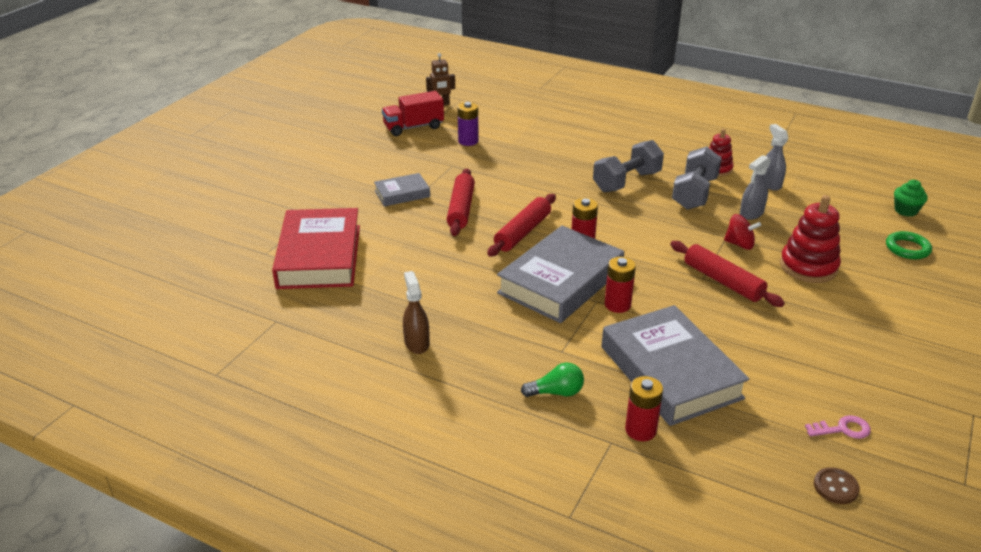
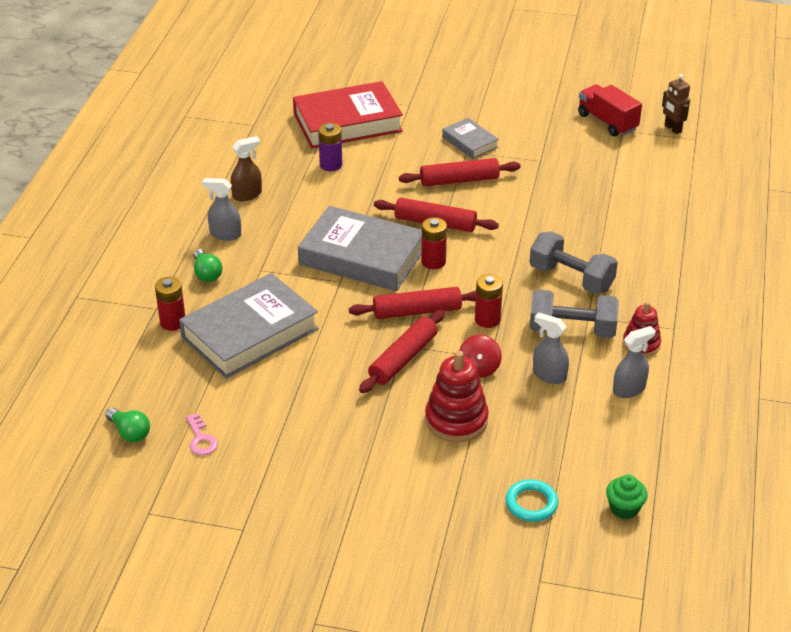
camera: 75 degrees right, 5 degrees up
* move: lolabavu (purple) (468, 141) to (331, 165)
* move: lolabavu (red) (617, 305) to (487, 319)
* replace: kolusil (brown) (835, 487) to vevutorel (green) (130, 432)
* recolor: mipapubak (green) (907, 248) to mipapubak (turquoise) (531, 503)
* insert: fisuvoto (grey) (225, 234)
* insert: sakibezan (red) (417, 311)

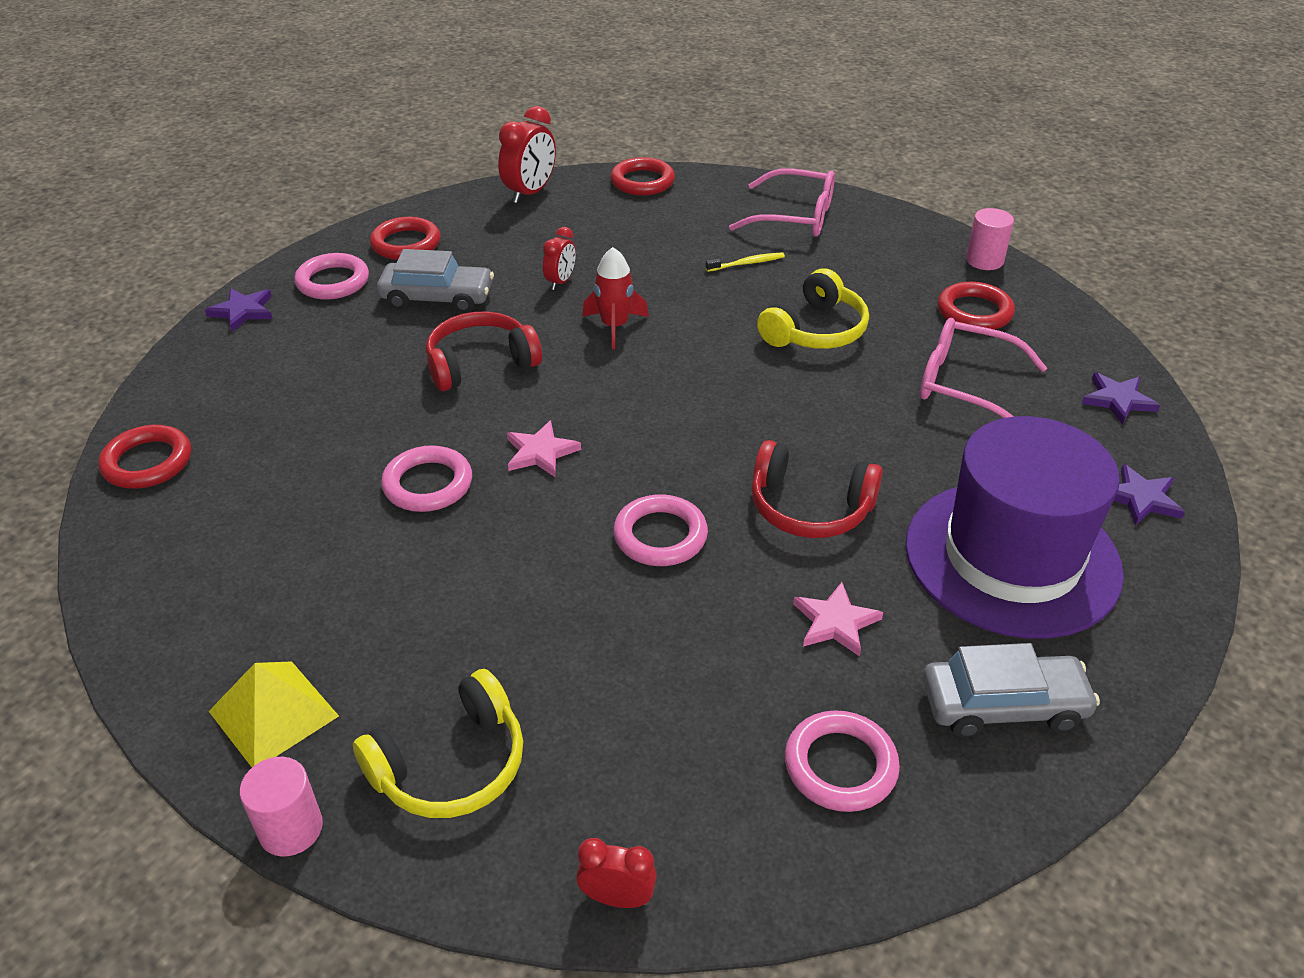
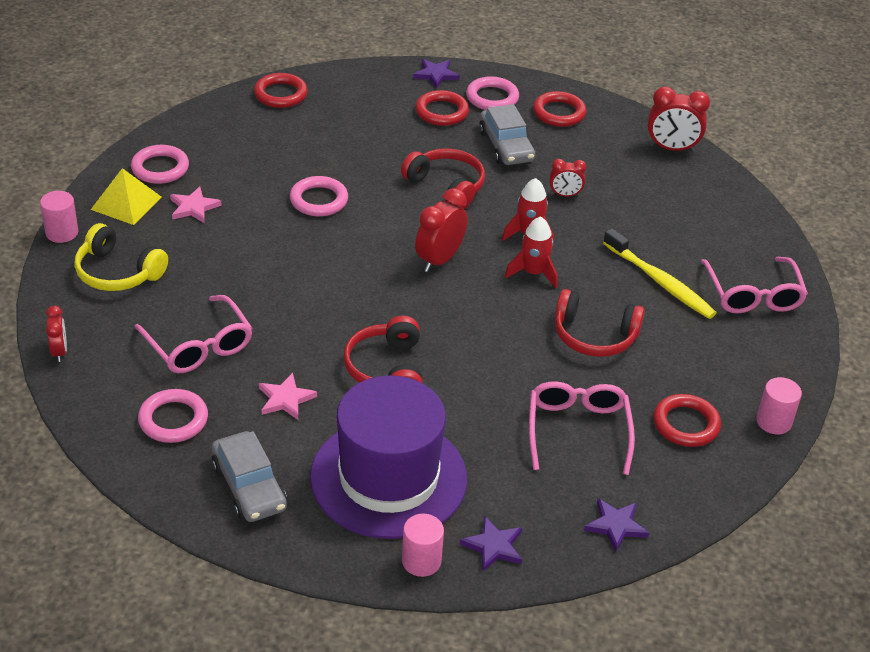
camera: 65 degrees right, 0 degrees up
* move: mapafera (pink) (540, 452) to (193, 207)
* move: mipapubak (red) (642, 181) to (441, 112)
* move: mipapubak (pink) (660, 536) to (160, 168)
* resize: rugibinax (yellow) (747, 263) = (660, 282) x2.03
* recolor: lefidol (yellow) (815, 330) to lefidol (red) (594, 336)
* insert: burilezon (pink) (199, 346)
* insert: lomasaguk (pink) (421, 561)
* insert: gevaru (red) (439, 260)
* insert: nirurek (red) (533, 273)

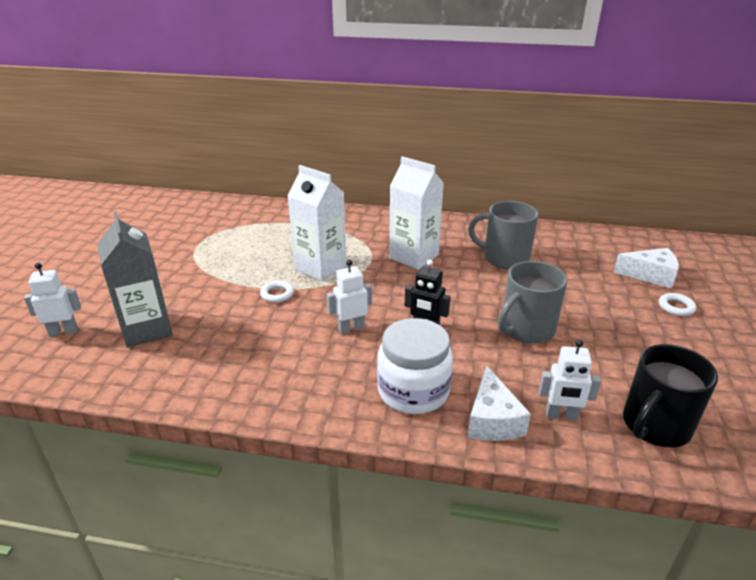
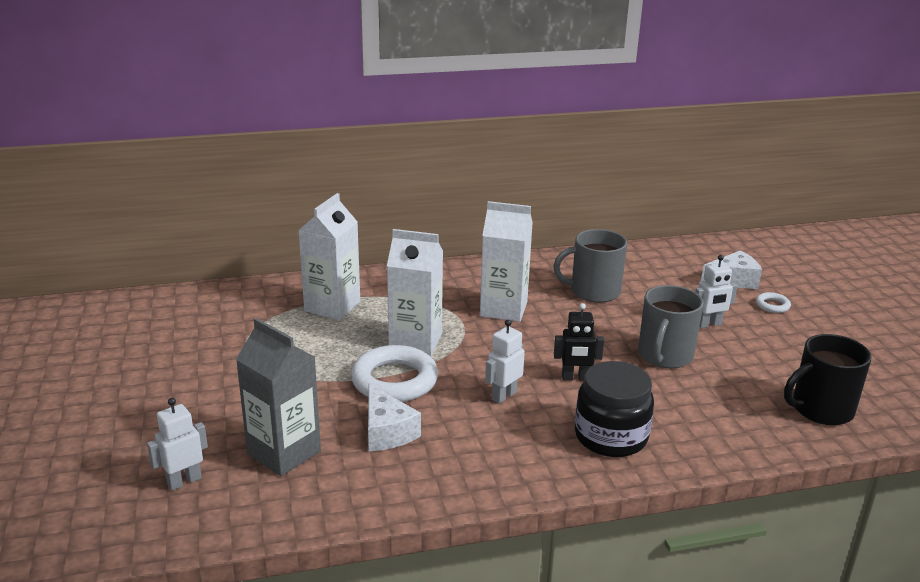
camera: 25 degrees left, 5 degrees down
* resize: mipapubak (white) (277, 294) = (394, 380) x2.21
* recolor: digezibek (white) (413, 391) to digezibek (black) (611, 436)
* move: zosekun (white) (492, 420) to (387, 432)
* move: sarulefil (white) (561, 415) to (709, 324)
* rotate: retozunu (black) (655, 425) = (820, 409) 45 degrees clockwise
* insert: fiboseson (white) (332, 306)

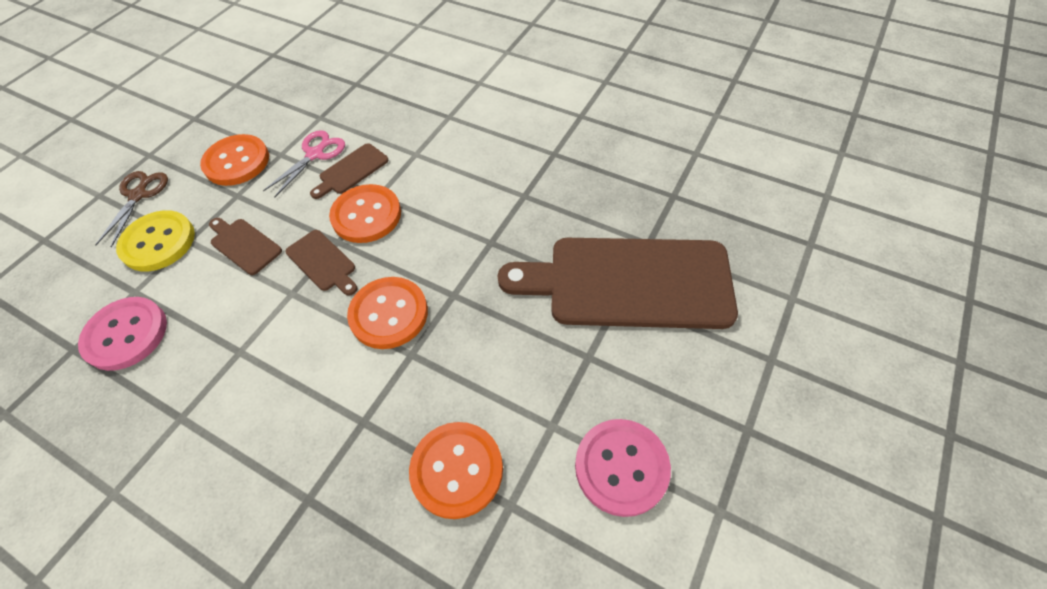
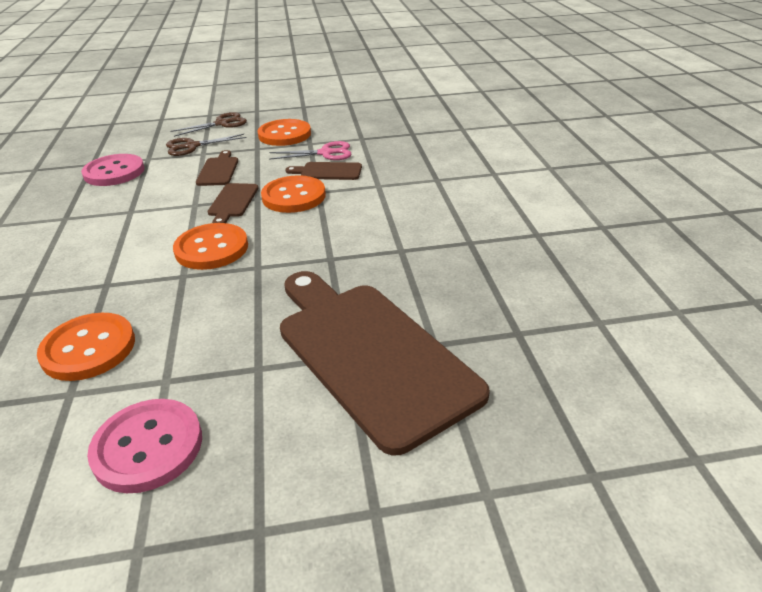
camera: 50 degrees right, 20 degrees down
* replace: kolusil (yellow) (158, 242) to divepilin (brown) (192, 146)

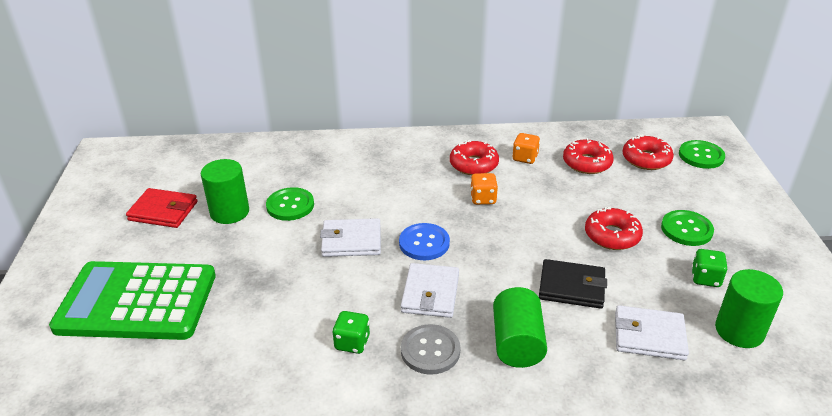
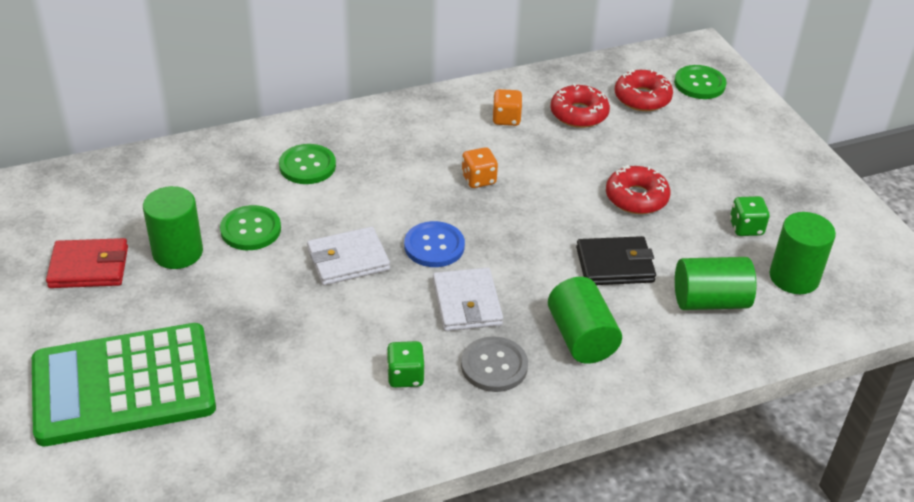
camera: 20 degrees left, 5 degrees up
* delete: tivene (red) (473, 164)
* replace: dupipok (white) (649, 336) to lomasaguk (green) (710, 301)
* move: kolusil (green) (686, 229) to (307, 166)

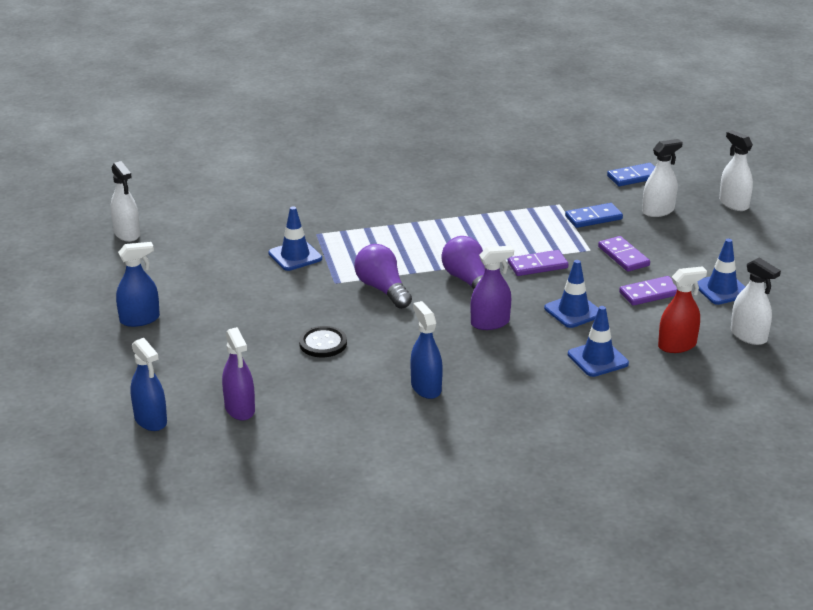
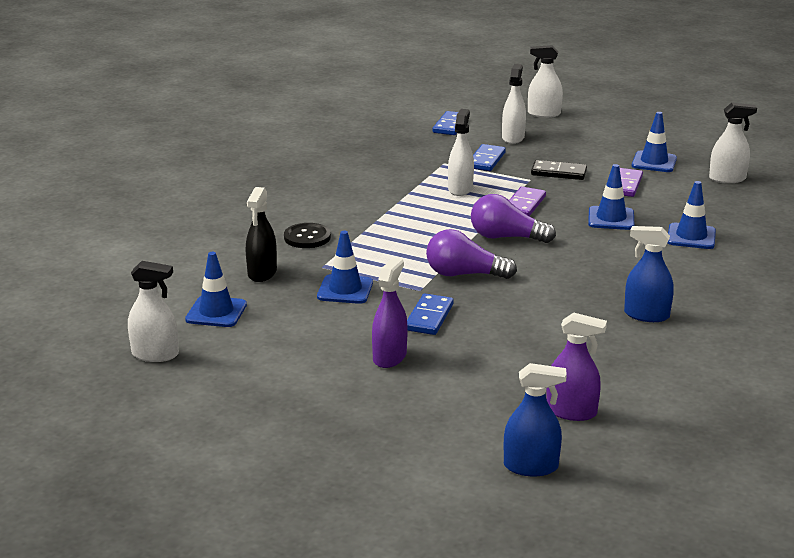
camera: 50 degrees left, 5 degrees down
* delete: fisuvoto (blue) (140, 319)
* move: kolusil (black) (323, 343) to (307, 237)
* move: fisuvoto (purple) (490, 323) to (389, 357)
* recolor: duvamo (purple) (623, 256) to duvamo (black) (558, 173)
* delete: fisuvoto (red) (677, 345)
* insert: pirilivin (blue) (216, 312)
* insert: fisuvoto (black) (262, 273)
* insert: duvamo (blue) (429, 317)
* insert: fisuvoto (white) (460, 189)

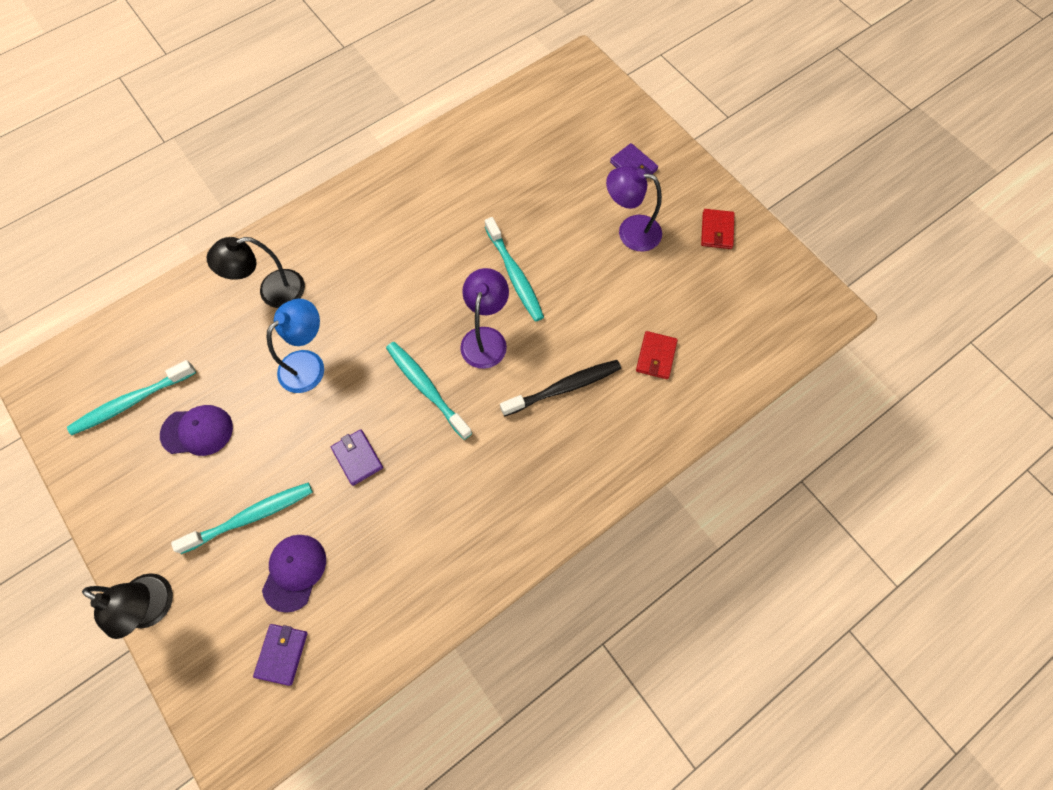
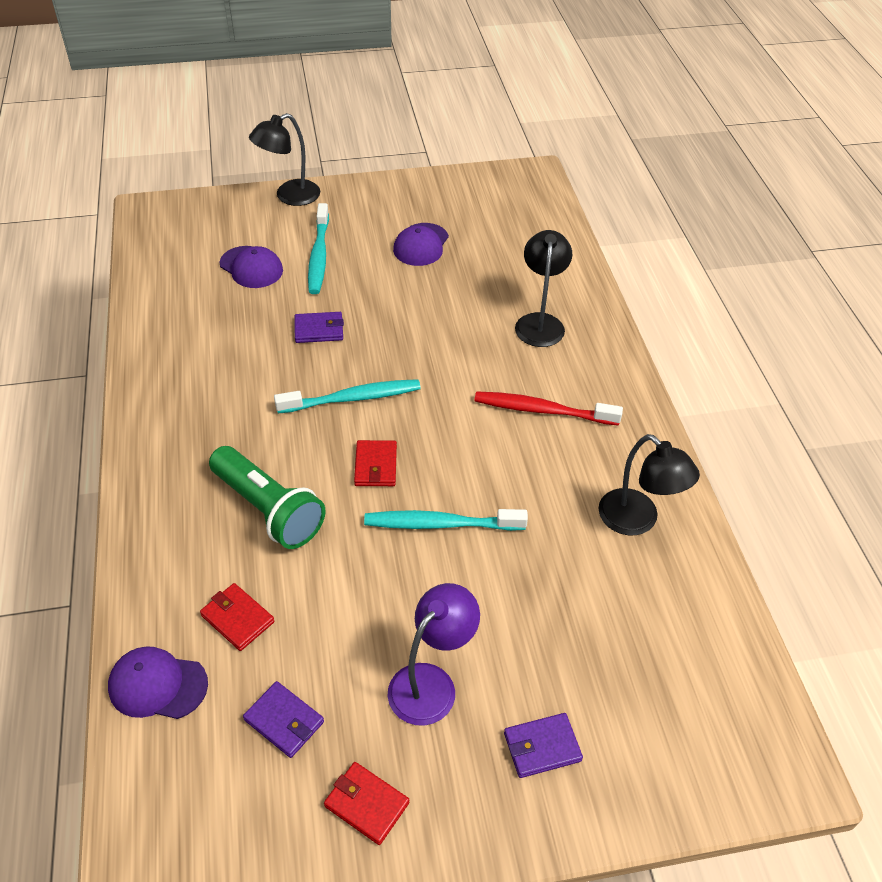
camera: 115 degrees right, 20 degrees down
* delete: rugibinax (turquoise) (131, 402)
* move: dupipok (purple) (282, 654) to (284, 721)
* delete: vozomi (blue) (309, 364)
* replace: vozomi (purple) (486, 338) to dupipok (red) (376, 466)
* replace: rugibinax (black) (564, 387) to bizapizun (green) (268, 510)
* insert: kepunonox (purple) (157, 685)
* insert: rugibinax (red) (542, 410)
* insert: vozomi (black) (637, 521)

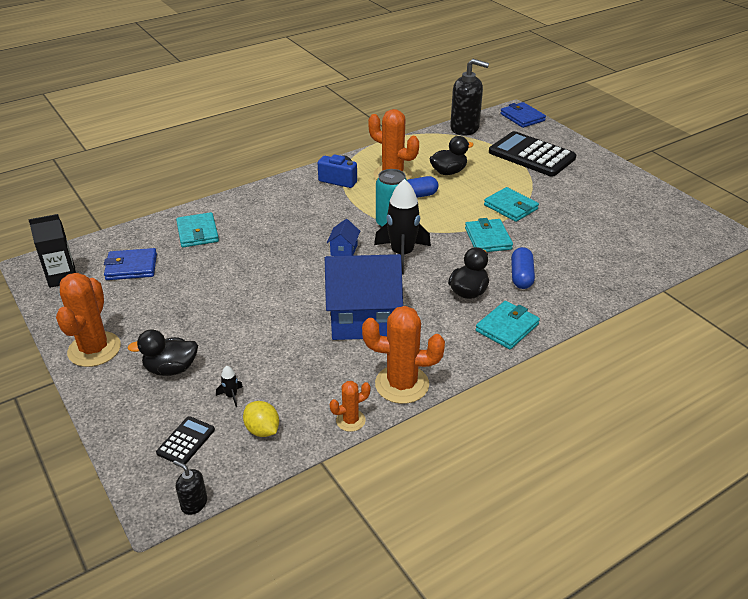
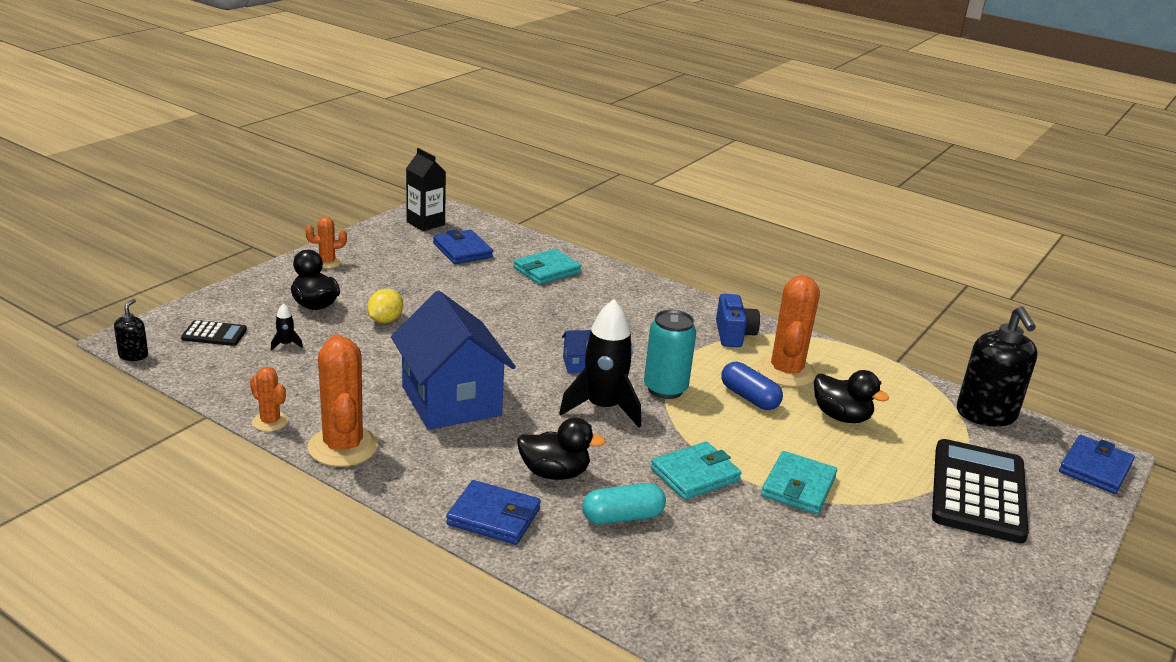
camera: 65 degrees right, 10 degrees down
* resize: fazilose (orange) (94, 349) = (327, 262) x0.52
* move: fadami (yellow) (262, 430) to (385, 320)
* recolor: dupipok (turquoise) (507, 327) to dupipok (blue) (493, 517)
* recolor: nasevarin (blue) (521, 276) to nasevarin (turquoise) (622, 517)

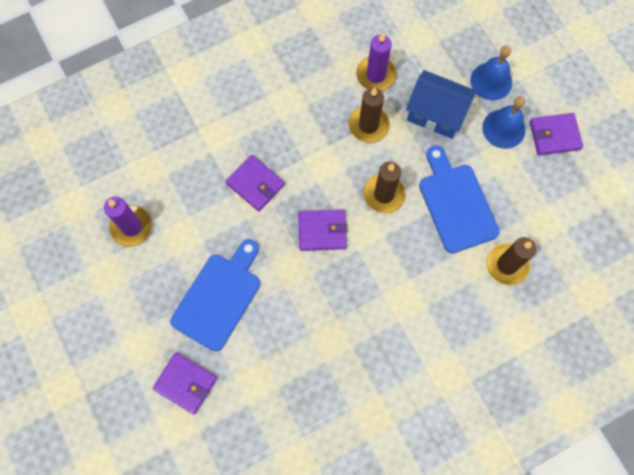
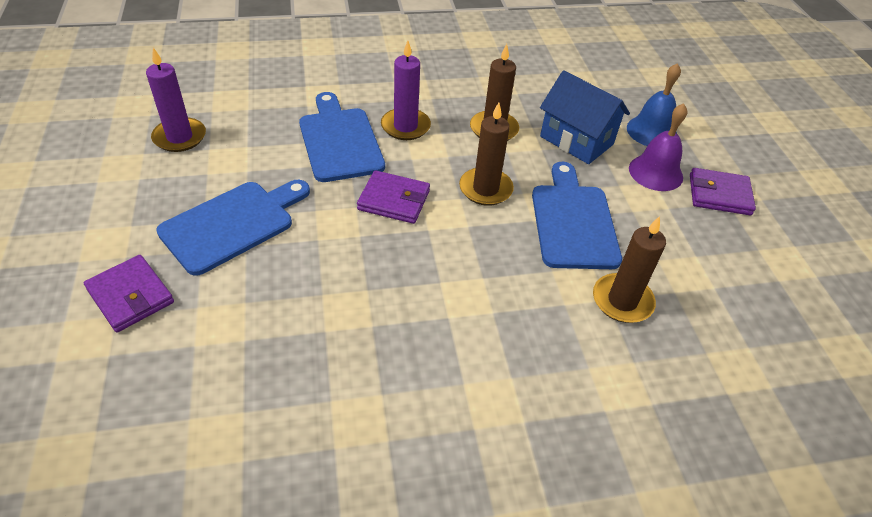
camera: 15 degrees right, 25 degrees down
* replace: dupipok (purple) (255, 184) to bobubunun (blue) (339, 141)
* move: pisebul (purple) (376, 75) to (405, 126)
* recolor: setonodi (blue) (503, 128) to setonodi (purple) (655, 172)

